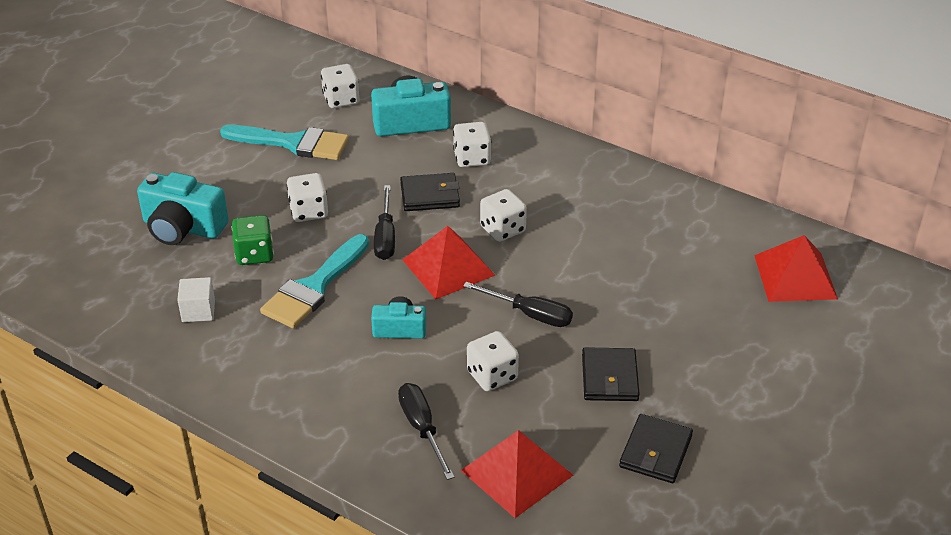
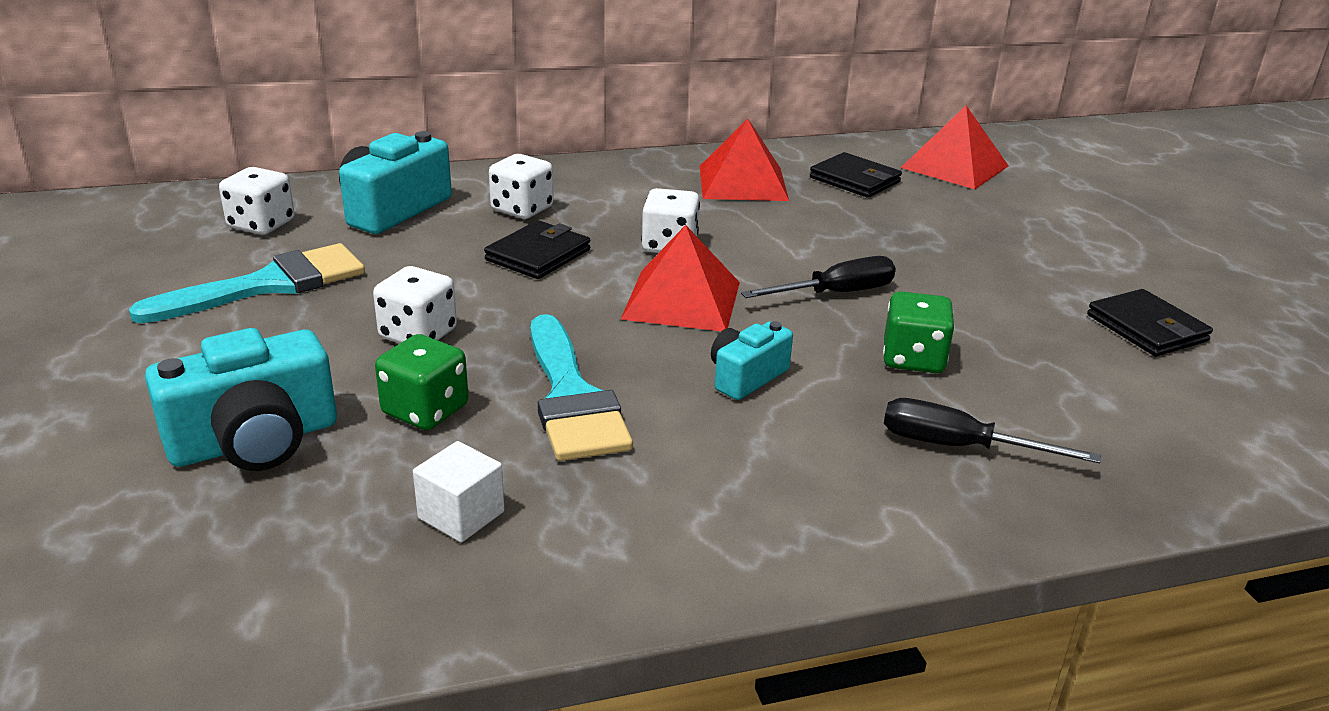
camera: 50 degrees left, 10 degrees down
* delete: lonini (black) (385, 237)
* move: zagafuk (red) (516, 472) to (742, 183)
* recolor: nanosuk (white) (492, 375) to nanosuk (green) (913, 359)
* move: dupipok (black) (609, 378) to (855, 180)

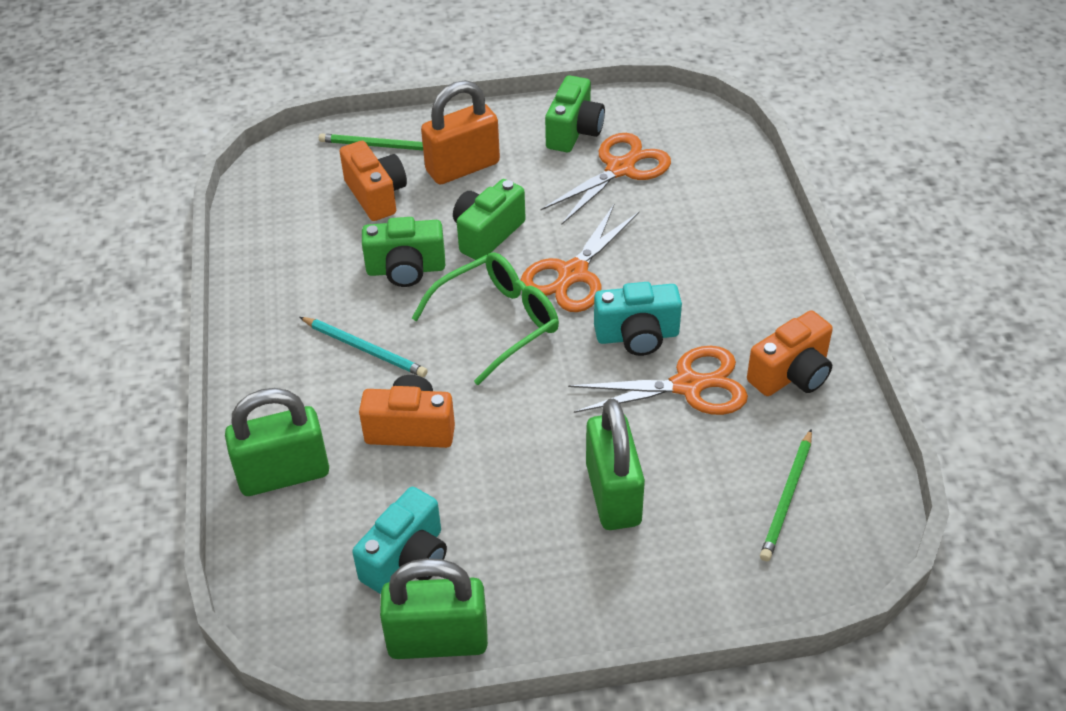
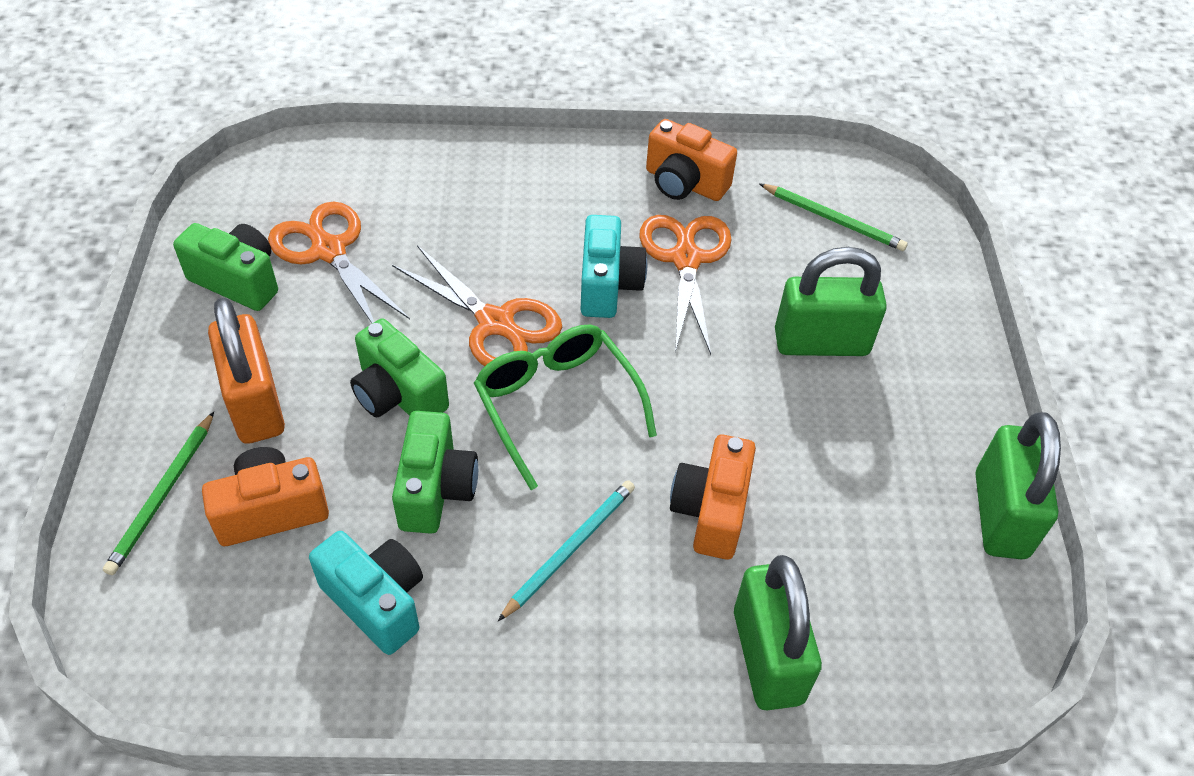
camera: 85 degrees left, 5 degrees up
* move: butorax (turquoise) (407, 560) to (376, 601)
* rotate: butorax (orange) (791, 374) = (684, 183) 150 degrees clockwise

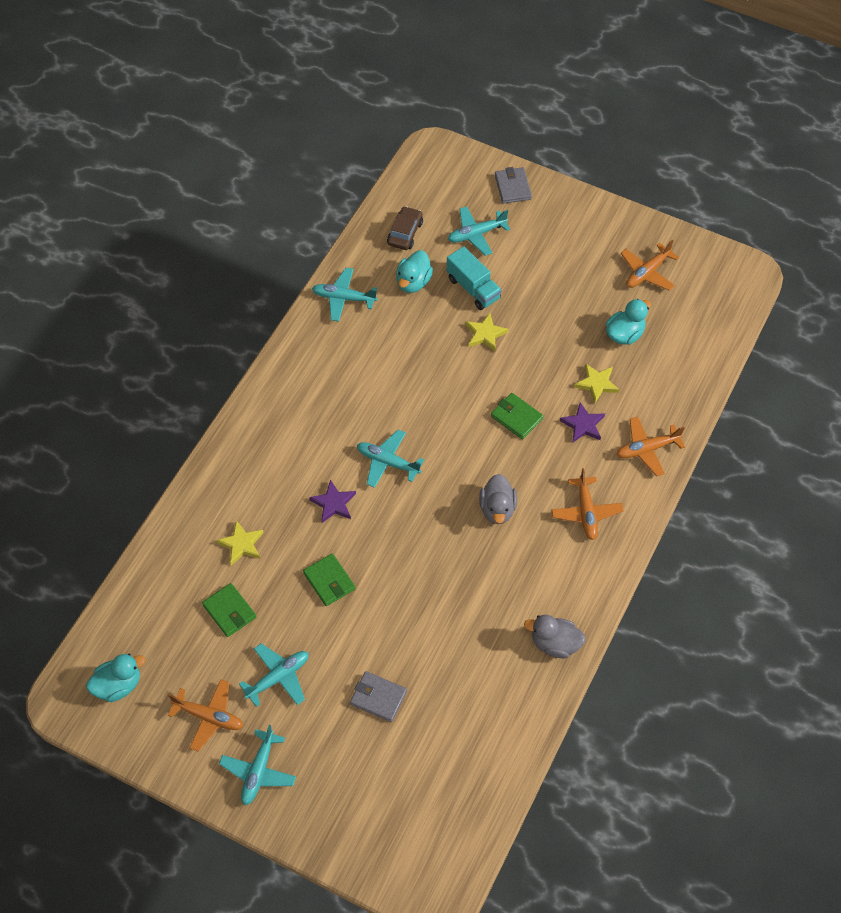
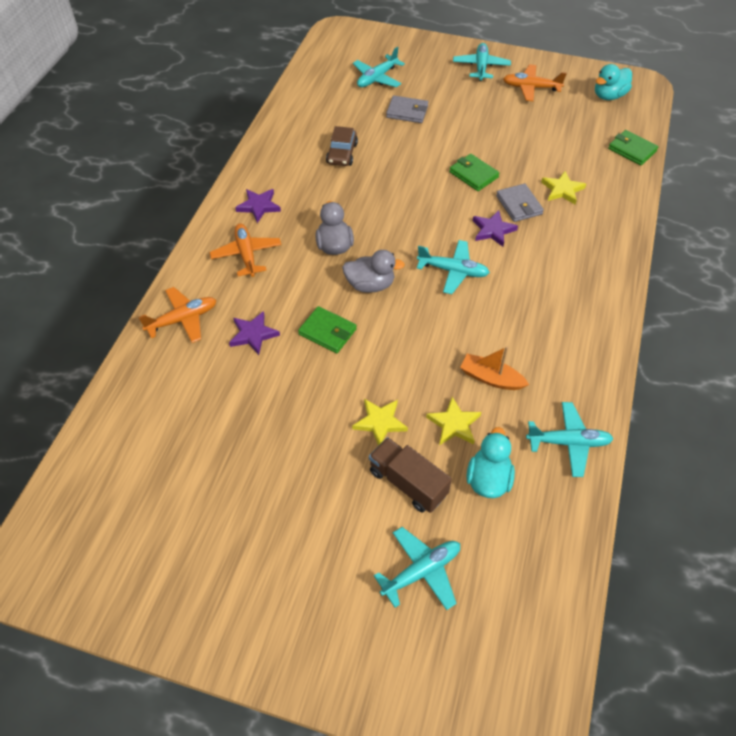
camera: 170 degrees right, 5 degrees down
* move: dupipok (green) (229, 611) to (632, 150)
* move: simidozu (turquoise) (278, 677) to (377, 78)
* move: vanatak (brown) (405, 233) to (342, 153)
* recolor: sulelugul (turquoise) (473, 288) to sulelugul (brown) (408, 483)
* move: dupipok (grey) (513, 187) to (519, 205)
* move: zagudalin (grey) (555, 644) to (370, 285)
* move: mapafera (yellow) (596, 384) to (454, 424)
* delete: zagudalin (turquoise) (624, 334)
* delete: simidozu (orange) (647, 272)
* insert: mapafera (purple) (259, 206)
* insert: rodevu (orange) (491, 378)

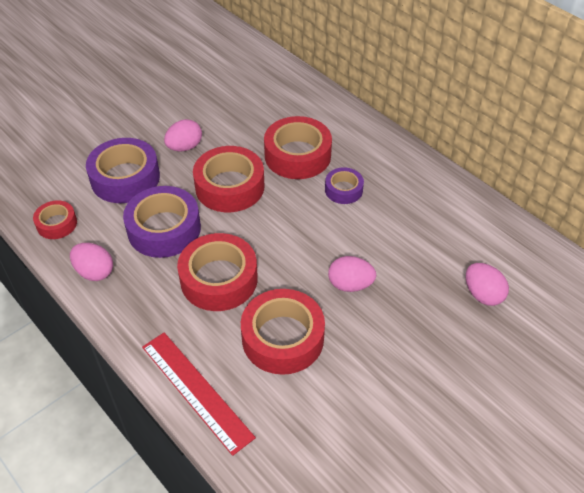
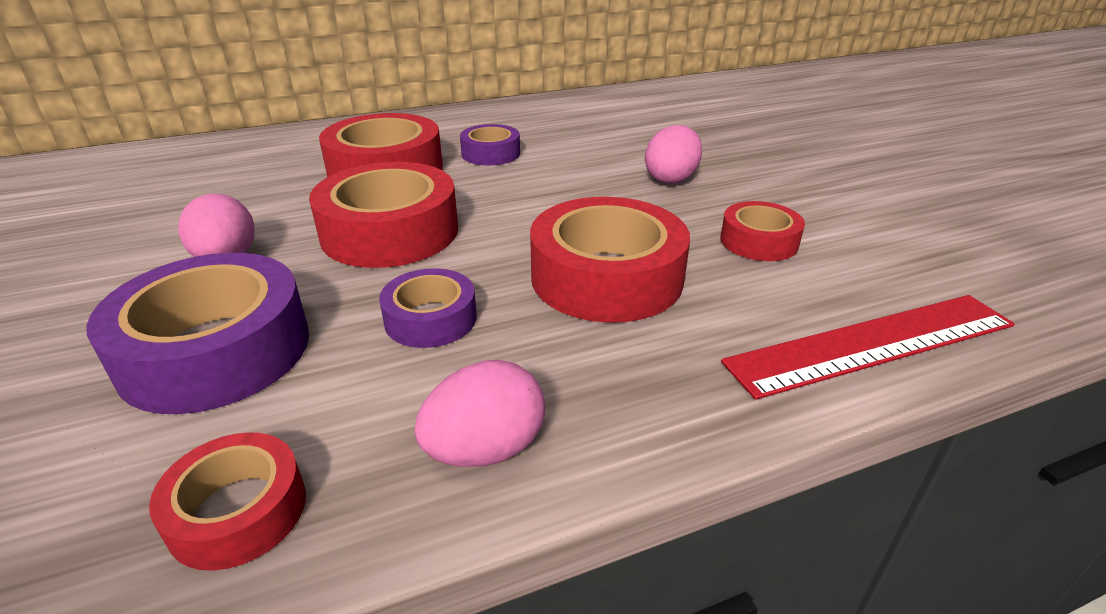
camera: 70 degrees left, 15 degrees down
* resize: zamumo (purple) (164, 229) = (430, 319) x0.55
* resize: zamumo (red) (283, 338) = (759, 241) x0.55
* delete: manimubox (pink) (482, 294)

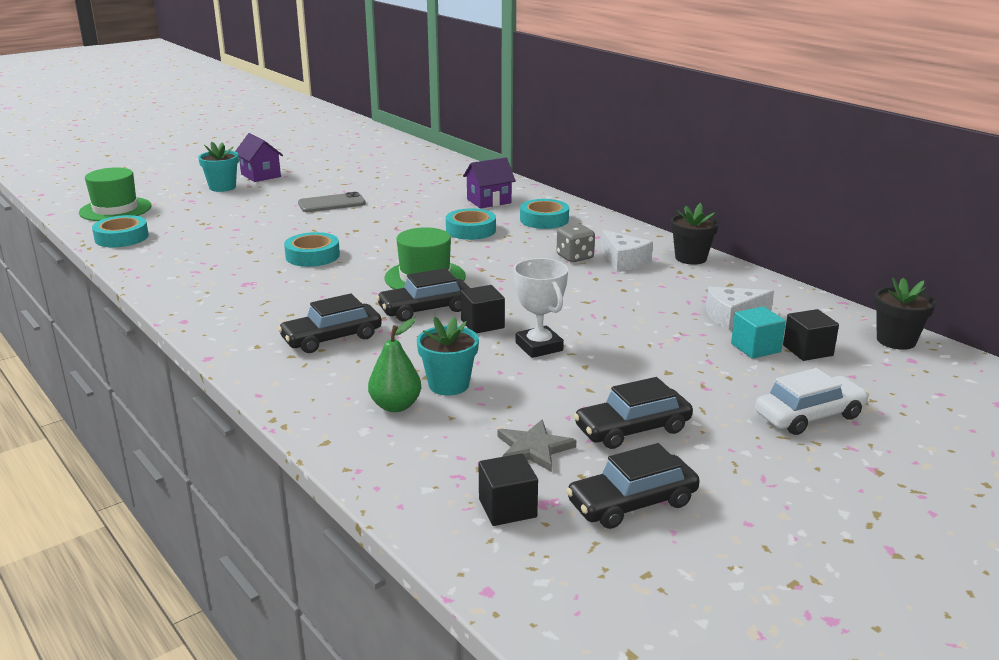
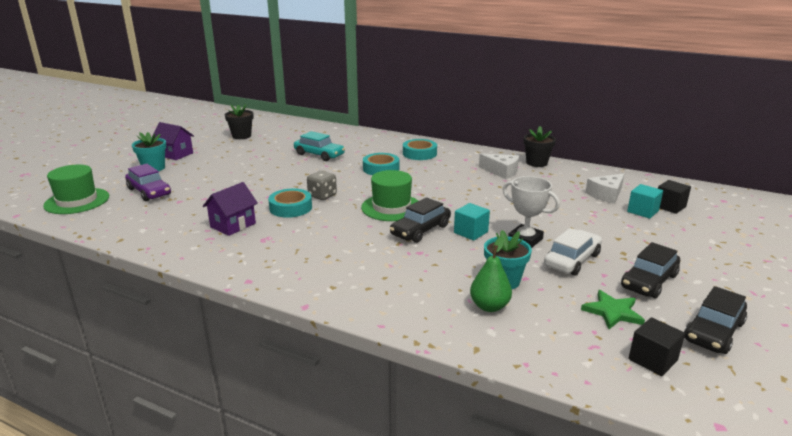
camera: 25 degrees left, 0 degrees up
* delete: zamumo (turquoise) (121, 237)
* delete: vanatak (black) (332, 338)
* delete: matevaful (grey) (332, 203)
* recolor: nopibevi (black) (482, 324) to nopibevi (turquoise) (470, 232)
* move: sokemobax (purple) (489, 201) to (233, 225)
* recolor: mapafera (grey) (533, 449) to mapafera (green) (613, 312)
* move: nanosuk (grey) (575, 257) to (322, 196)
* move: vanatak (white) (809, 416) to (572, 260)
* move: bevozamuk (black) (896, 340) to (241, 136)
* insert: vanatak (purple) (149, 192)
* insert: vanatak (turquoise) (319, 155)

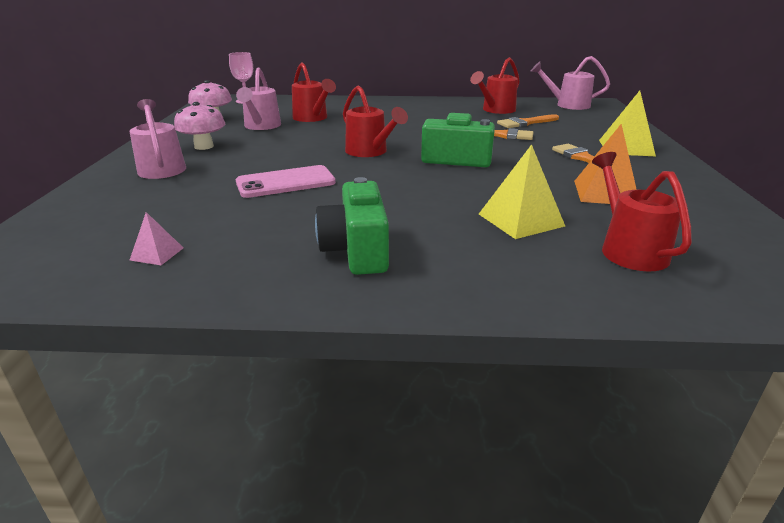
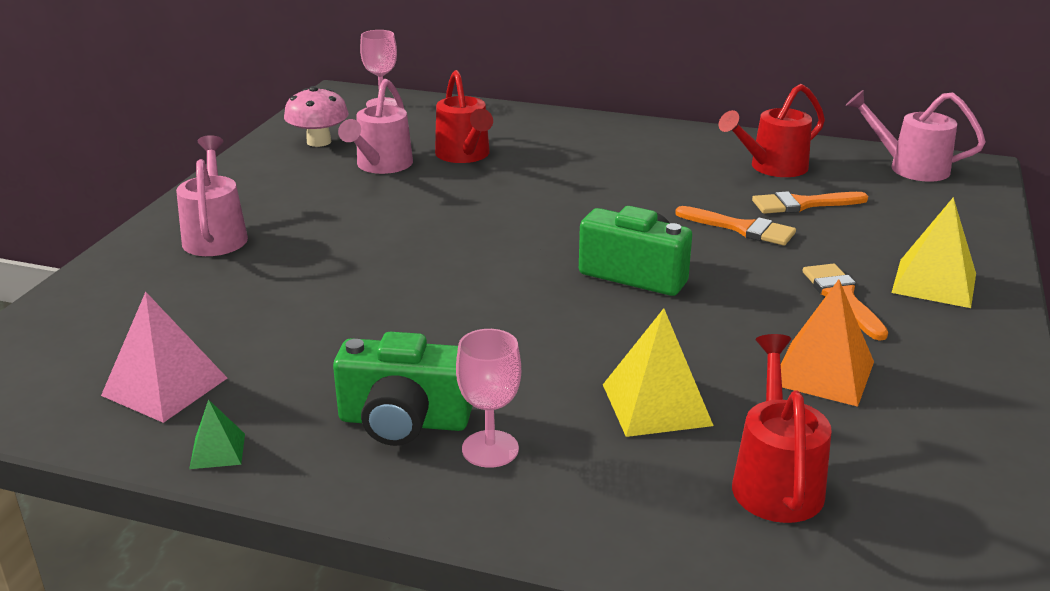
camera: 15 degrees right, 0 degrees up
* resize: zagafuk (pink) (157, 254) = (165, 386) x1.89
* delete: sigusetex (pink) (204, 146)
* delete: matevaful (pink) (286, 182)
* rotate: butorax (green) (356, 251) = (404, 421) 90 degrees counterclockwise
* delete: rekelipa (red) (370, 152)
* insert: zagafuk (green) (217, 451)
* insert: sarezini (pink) (490, 449)

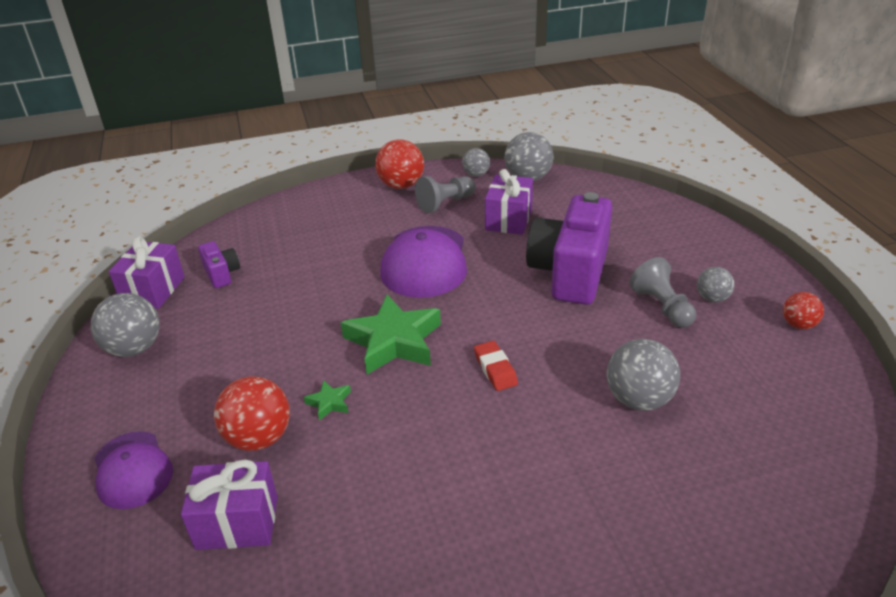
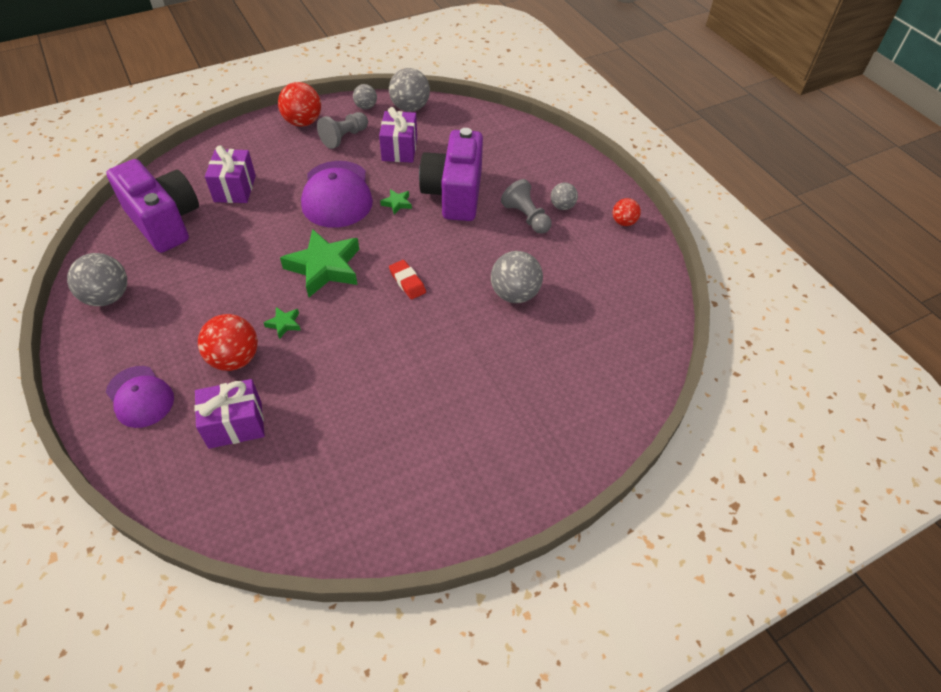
camera: 15 degrees left, 15 degrees up
* move: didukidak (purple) (153, 290) to (235, 188)
* resize: butorax (purple) (222, 274) = (165, 222) x2.22
* insert: mapafera (green) (397, 203)

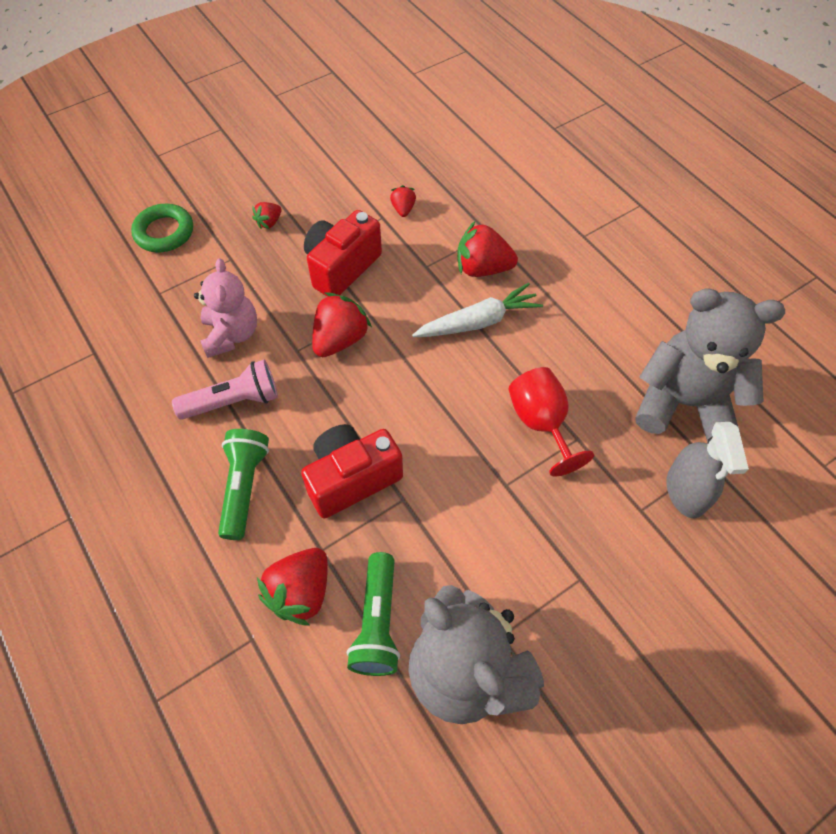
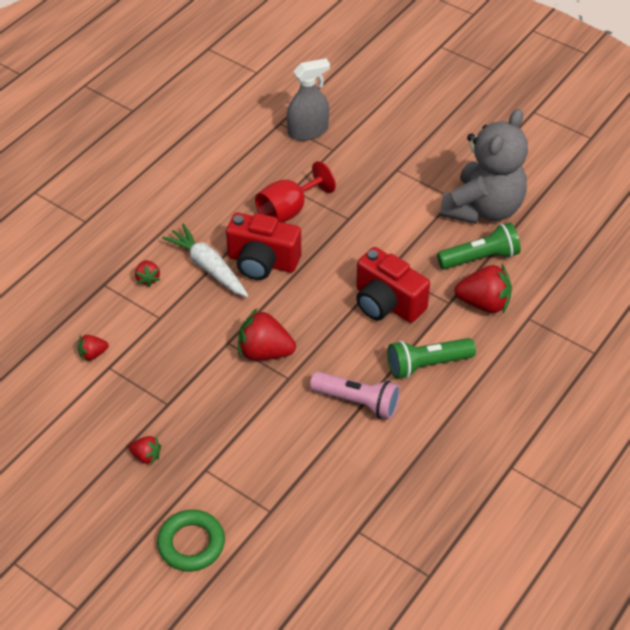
camera: 110 degrees left, 10 degrees down
* rotate: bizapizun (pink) (233, 401) = (358, 402) 150 degrees clockwise
* delete: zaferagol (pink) (231, 334)
* move: butorax (red) (341, 267) to (262, 262)
* resize: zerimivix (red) (482, 268) = (148, 279) x0.53
* delete: zaferagol (grey) (683, 403)

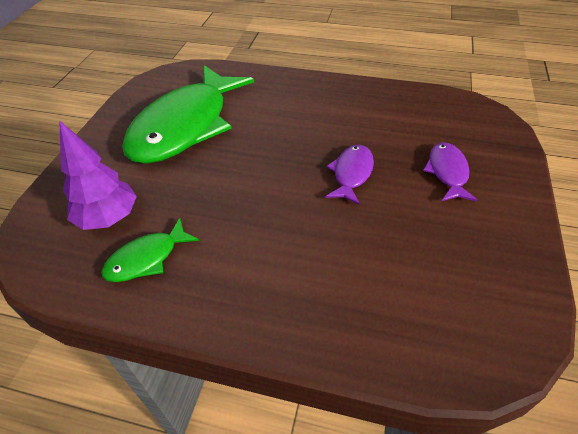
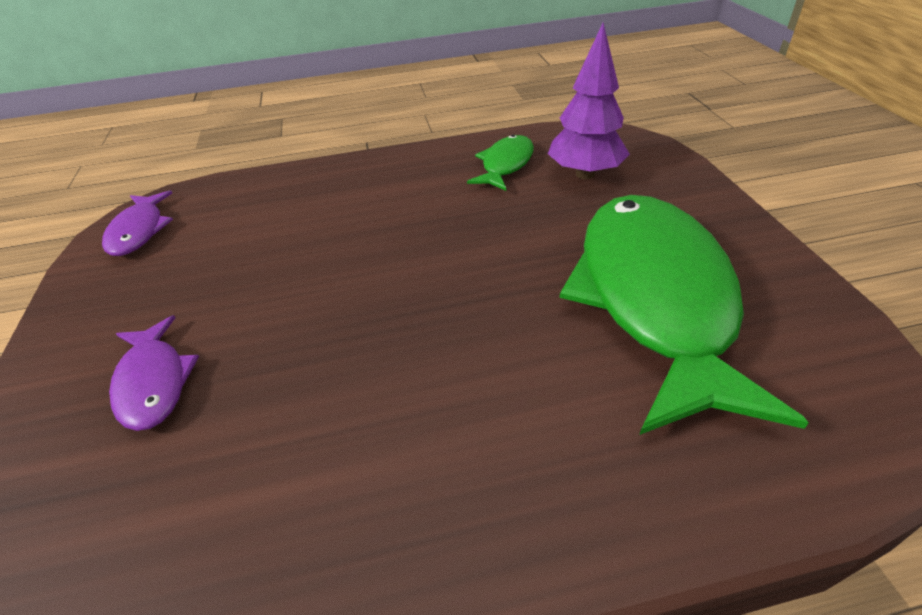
camera: 155 degrees right, 5 degrees down
* move: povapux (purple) (351, 174) to (139, 231)

